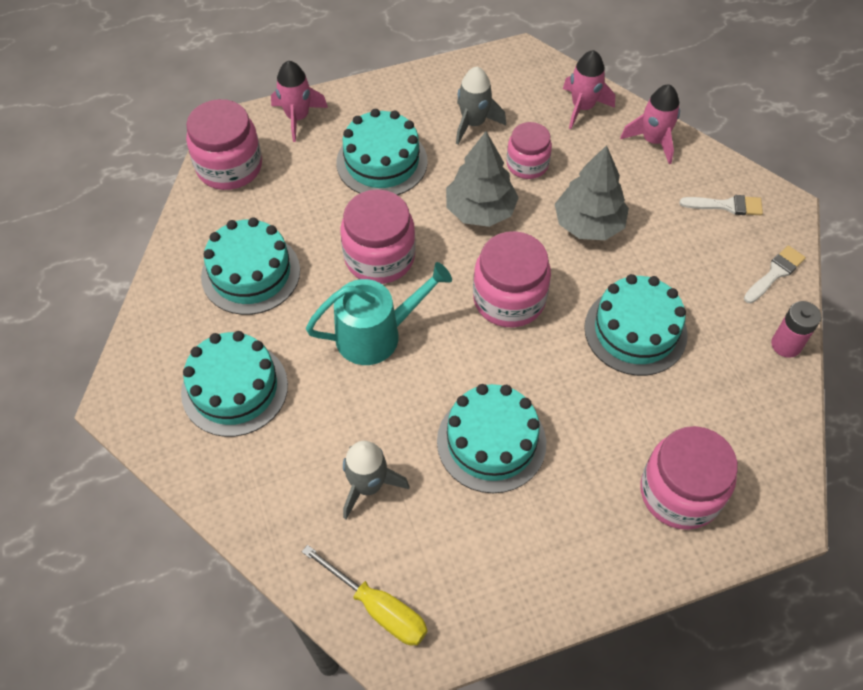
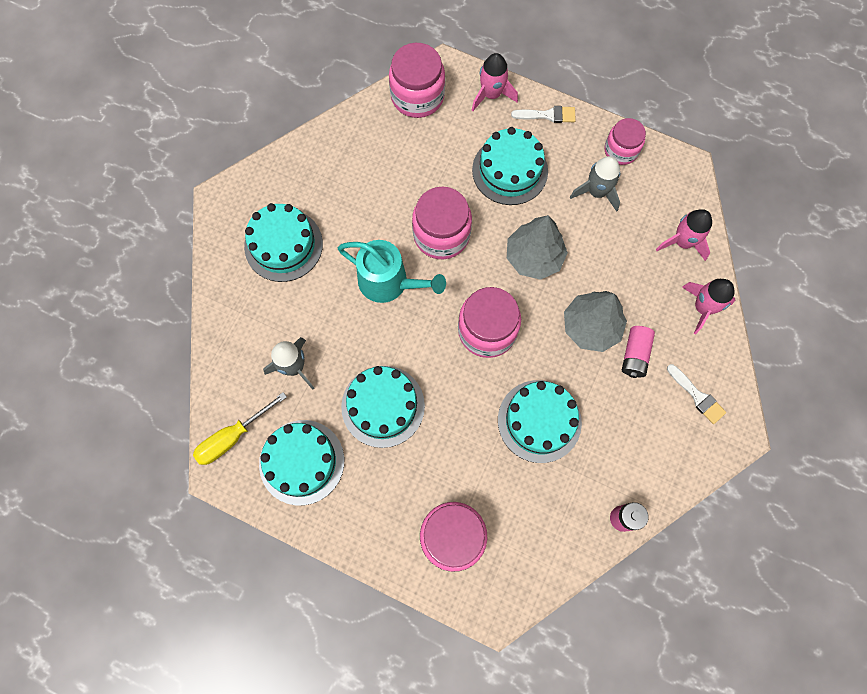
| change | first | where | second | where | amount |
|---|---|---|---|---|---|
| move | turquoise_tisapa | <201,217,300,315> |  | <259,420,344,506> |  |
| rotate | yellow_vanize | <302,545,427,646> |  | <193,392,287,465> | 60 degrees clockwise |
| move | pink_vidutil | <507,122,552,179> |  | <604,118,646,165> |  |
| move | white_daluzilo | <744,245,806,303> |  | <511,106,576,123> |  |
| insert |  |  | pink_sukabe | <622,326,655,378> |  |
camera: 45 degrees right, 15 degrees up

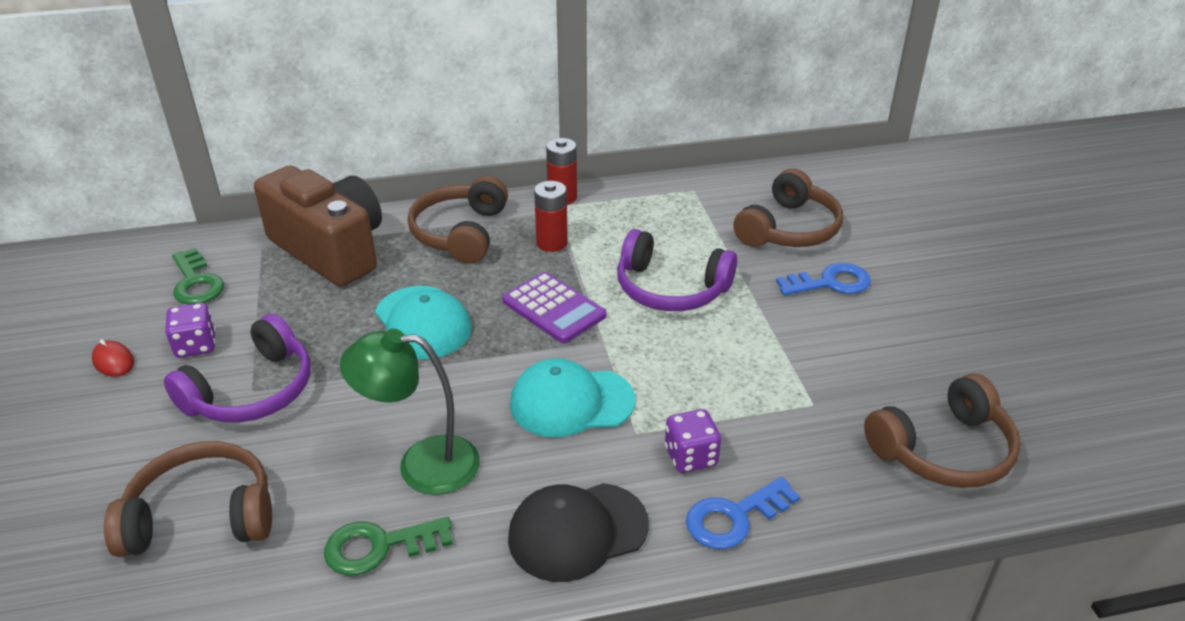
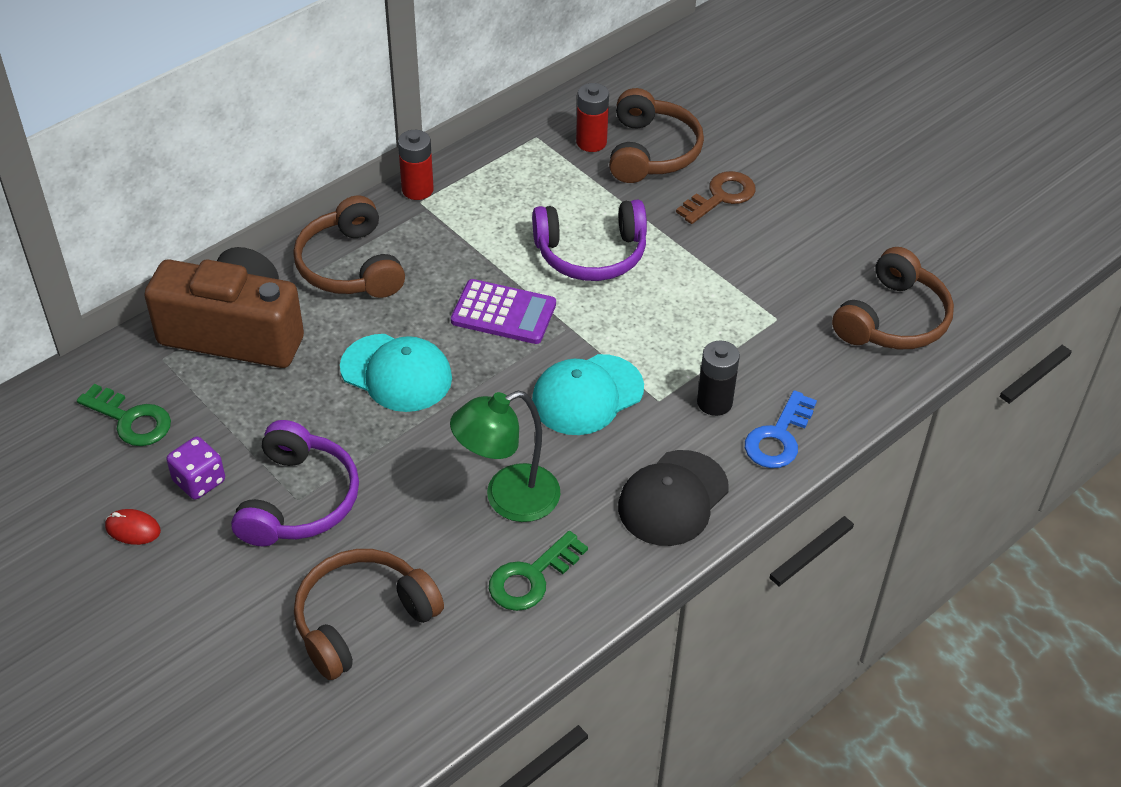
| change | first | where | second | where | amount |
|---|---|---|---|---|---|
| move | red_sukabe | <534,181,568,252> |  | <576,83,609,152> |  |
| replace | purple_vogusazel | <665,409,721,473> | black_sukabe | <697,341,740,416> |  |
| recolor | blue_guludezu | <776,263,871,295> | brown_guludezu | <676,171,755,224> |  |
camera: 30 degrees left, 10 degrees up

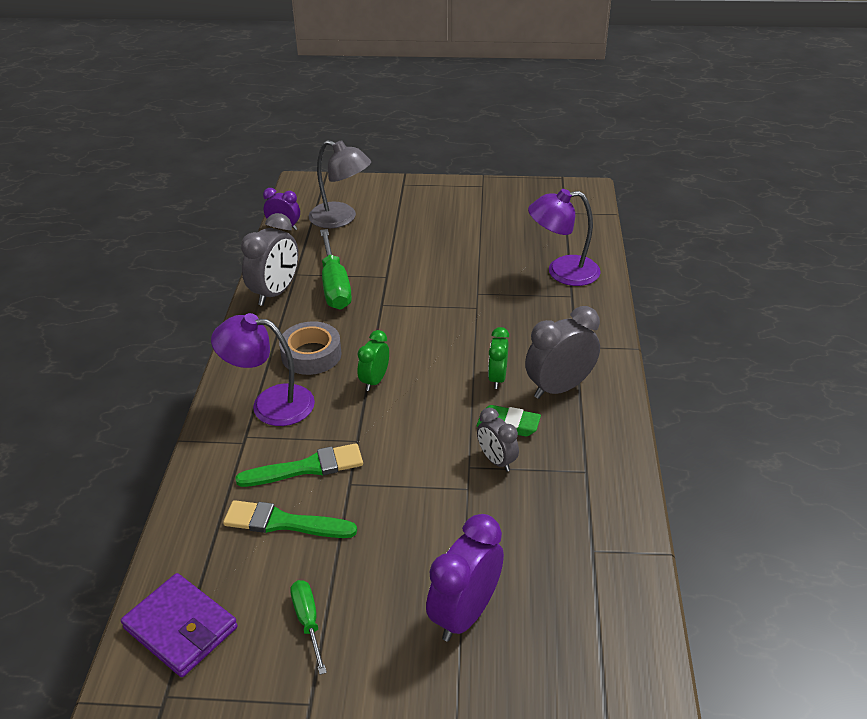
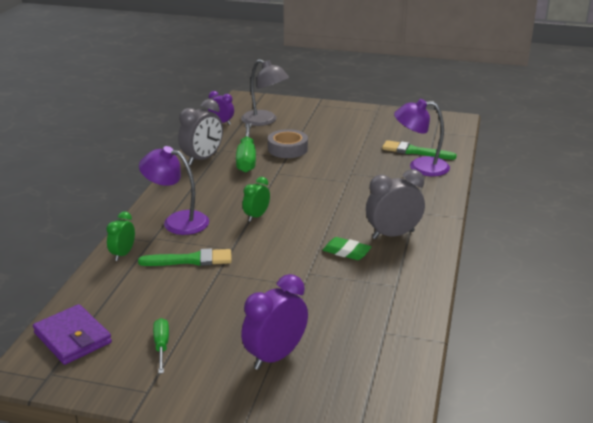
| change | first | where | second | where | amount |
|---|---|---|---|---|---|
| move | green_daluzilo | <223,500,357,538> |  | <382,140,457,160> |  |
| move | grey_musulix | <279,321,342,375> |  | <268,129,308,158> |  |
| delete | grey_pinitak | <477,408,519,472> |  |  |  |
| move | green_pinitak | <488,327,509,389> |  | <106,211,135,261> |  |
camera: 10 degrees right, 10 degrees down

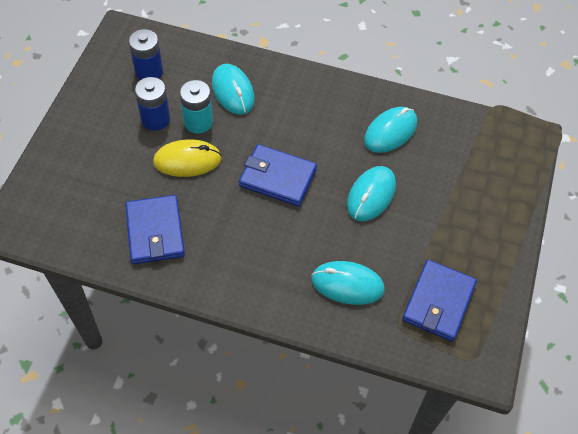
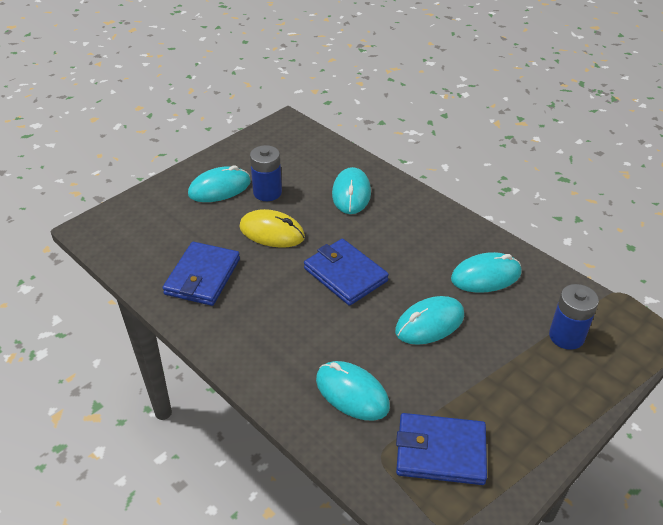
| change | first | where | second | where | amount |
|---|---|---|---|---|---|
| move | blue_sukabe | <129,29,163,80> |  | <549,284,599,350> |  |
| delete | turquoise_sukabe | <180,80,213,134> |  |  |  |
| rotate | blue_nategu | <402,260,477,342> |  | <396,413,487,485> | 45 degrees clockwise |
| insert |  |  | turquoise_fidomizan | <188,165,251,202> |  |
camera: 30 degrees right, 15 degrees down

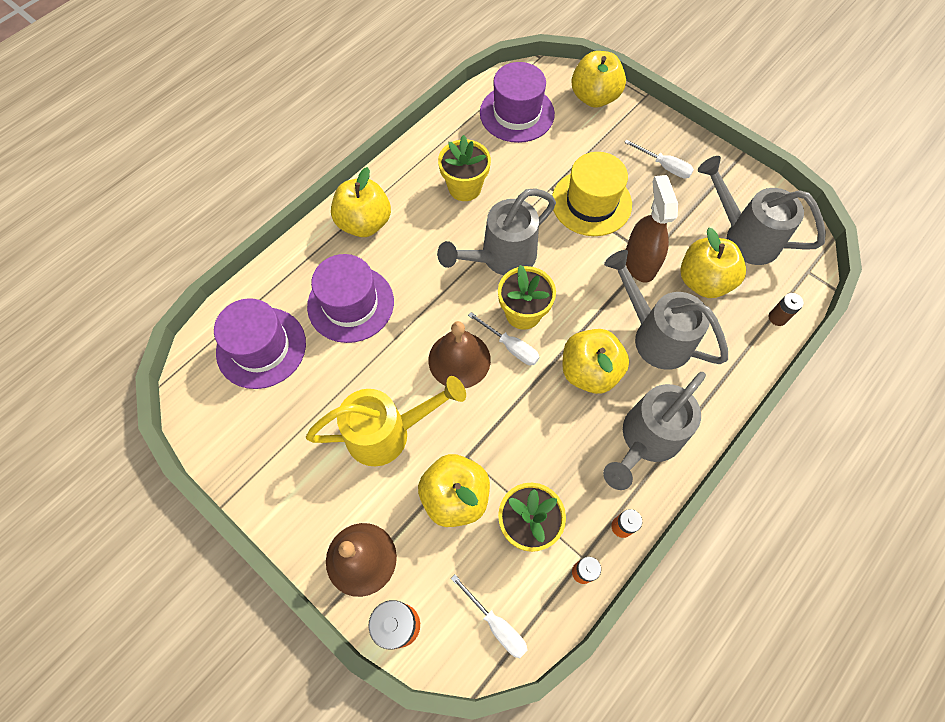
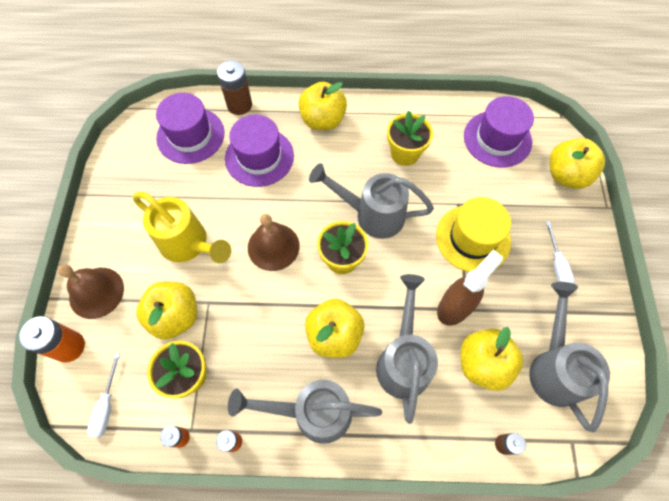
| change | first | where | second | where | amount |
|---|---|---|---|---|---|
| delete | white_vanize | <468,312,539,365> |  |  |  |
| insert |  |  | brown_sukabe | <217,61,252,115> |  |
camera: 50 degrees right, 0 degrees up

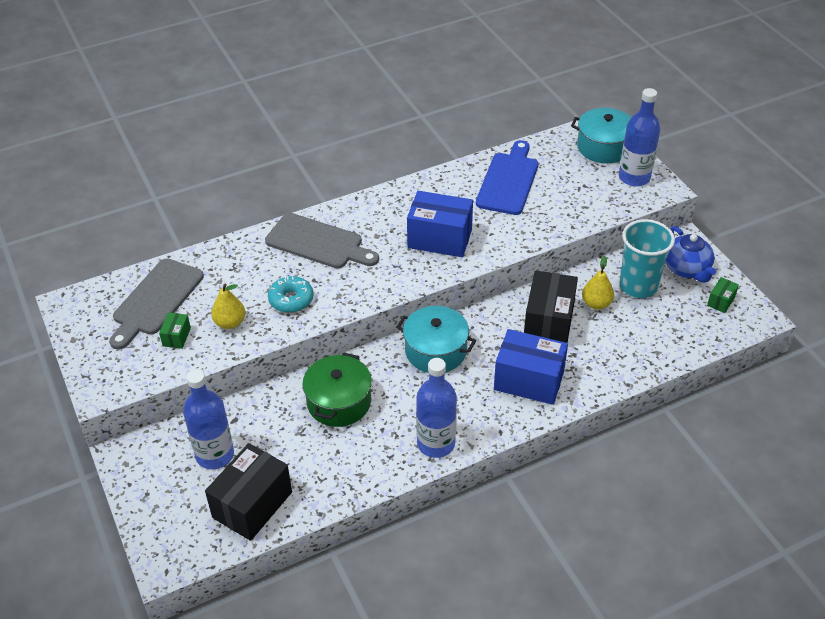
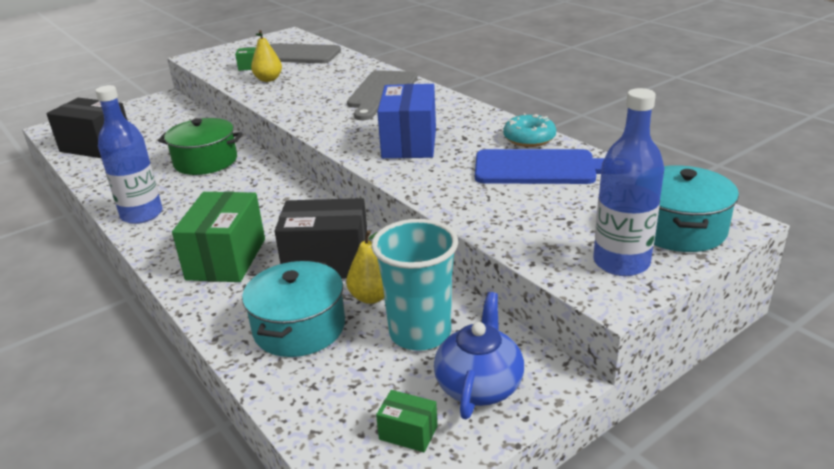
| change | first | where | second | where | amount |
|---|---|---|---|---|---|
| delete | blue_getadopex | <183,369,234,469> |  |  |  |
| move | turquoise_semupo | <268,276,313,313> |  | <503,113,556,147> |  |
| move | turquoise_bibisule | <396,306,476,373> |  | <242,261,345,357> |  |
| recolor | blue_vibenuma | <494,329,568,405> | green_vibenuma | <172,191,265,282> |  |
| rotate | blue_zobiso | <665,226,716,283> |  | <434,292,524,419> | 135 degrees clockwise |
camera: 80 degrees right, 15 degrees down

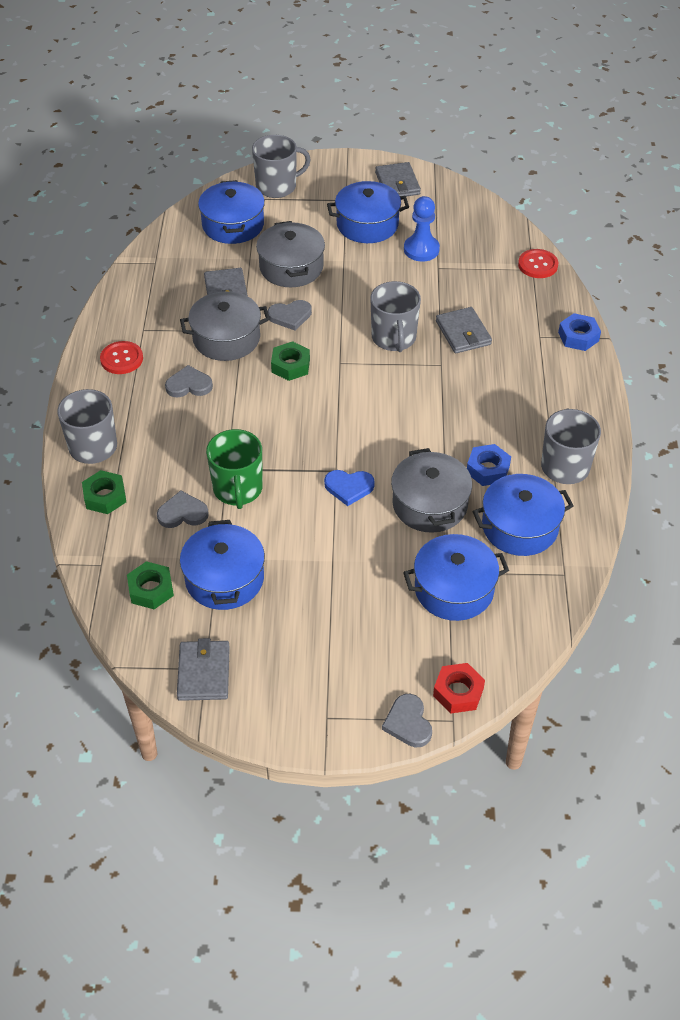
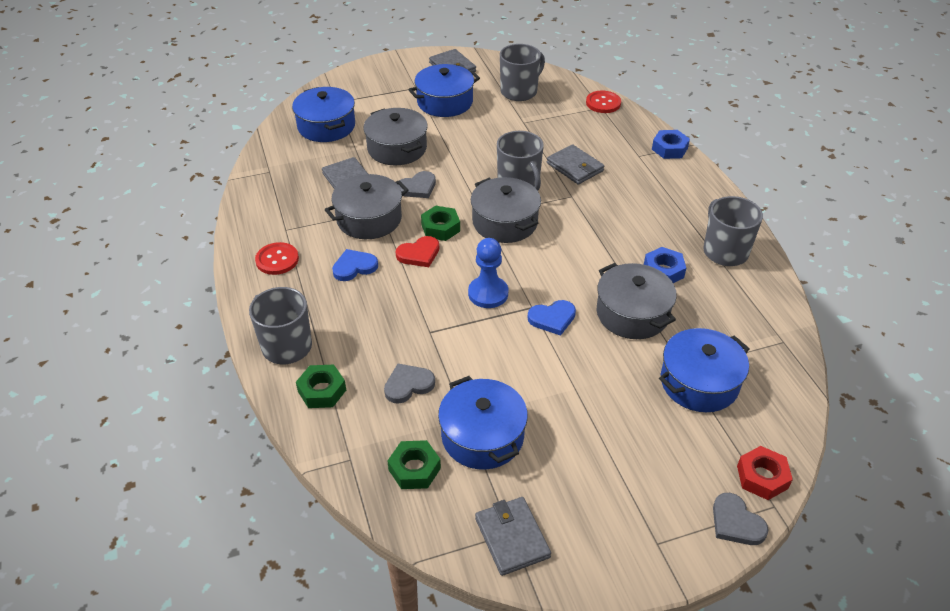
| change | first | where | second | where | amount |
|---|---|---|---|---|---|
| recolor | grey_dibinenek | <165,365,213,397> | blue_dibinenek | <332,249,378,281> |  |
| delete | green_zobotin | <206,429,263,509> |  |  |  |
| move | grey_zobotin | <252,135,311,198> |  | <500,44,545,101> |  |
| move | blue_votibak | <404,196,440,262> |  | <468,238,508,308> |  |
| delete | blue_bibisule | <473,474,574,556> |  |  |  |
| insert |  |  | red_dibinenek | <396,236,439,267> |  |
| insert |  |  | grey_bibisule | <471,177,541,243> |  |
camera: 20 degrees left, 5 degrees down

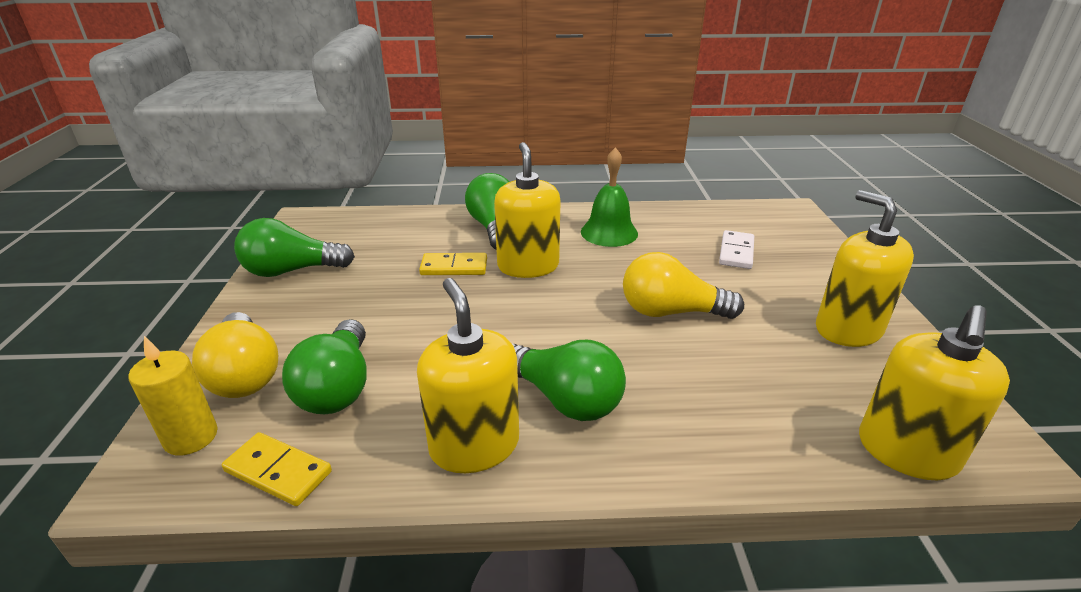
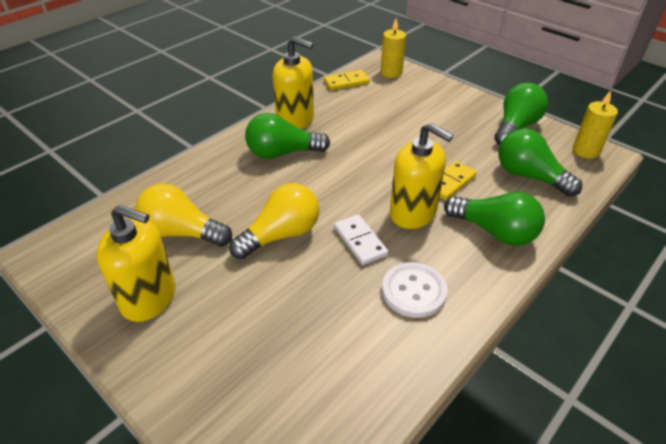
| change | first | where | second | where | amount |
|---|---|---|---|---|---|
| move | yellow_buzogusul | <192,312,278,398> |  | <135,184,232,247> |  |
| move | green_buzogusul | <282,319,367,414> |  | <498,129,582,197> |  |
| replace | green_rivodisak | <581,147,638,247> | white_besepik | <382,262,447,318> |  |
| move | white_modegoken | <719,230,754,269> |  | <334,214,388,265> |  |
| delete | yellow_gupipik | <859,305,1010,480> |  |  |  |
| insert |  |  | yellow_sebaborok | <573,90,618,159> |  |
camera: 135 degrees right, 10 degrees up

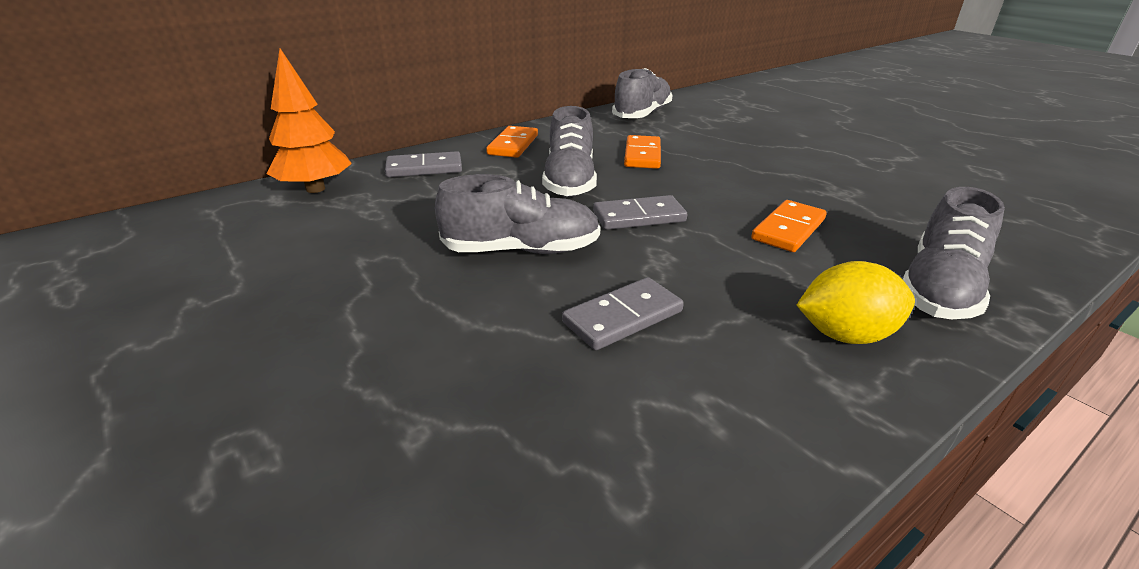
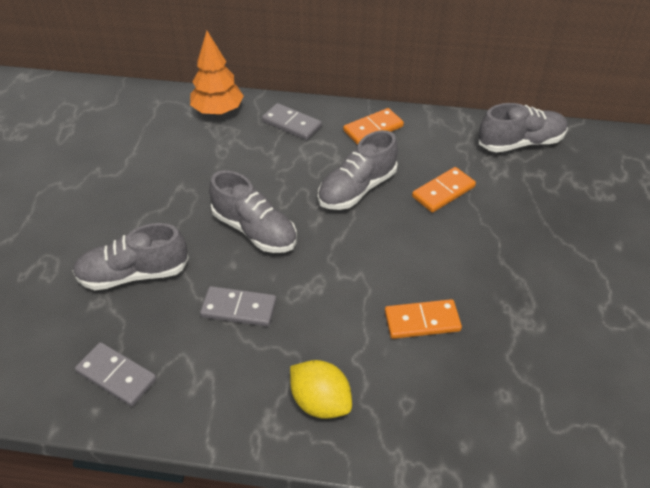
| change | first | where | second | where | amount |
|---|---|---|---|---|---|
| move | grey_modegoken | <593,195,688,230> |  | <75,342,157,406> |  |
| move | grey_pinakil | <903,187,1005,319> |  | <73,223,189,290> |  |
camera: 45 degrees right, 15 degrees up

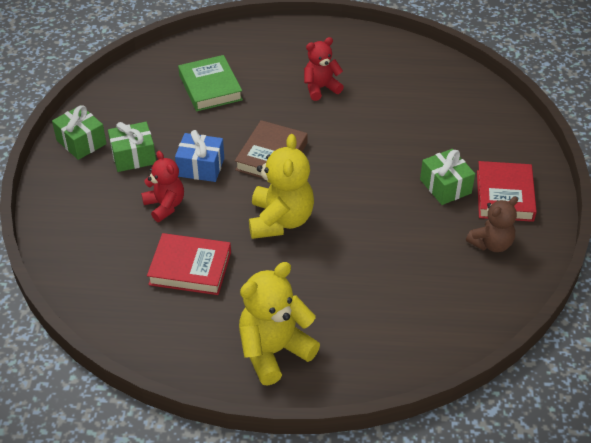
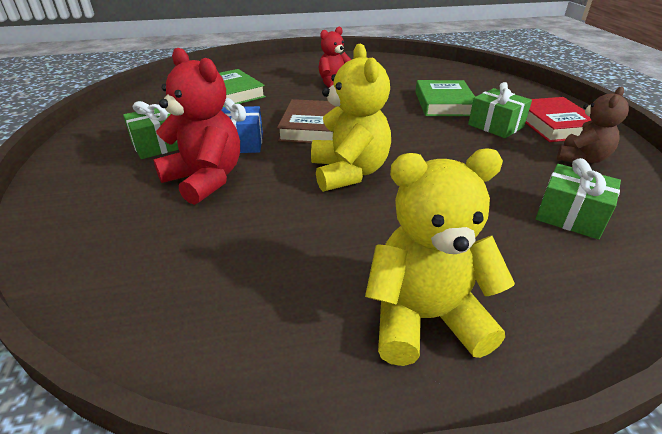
| change | first | where | second | where | amount |
|---|---|---|---|---|---|
| move | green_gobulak | <52,105,107,160> |  | <536,158,621,239> |  |
| resize | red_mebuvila | <141,151,184,222> |  | <153,48,240,205> | x1.57 |
| delete | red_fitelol | <147,233,231,295> |  |  |  |
| rotate | yellow_mebuvila | <239,262,320,385> |  | <365,149,515,366> | 45 degrees clockwise |
| insert |  |  | green_fitelol | <415,80,475,116> |  |
camera: 15 degrees left, 10 degrees down

